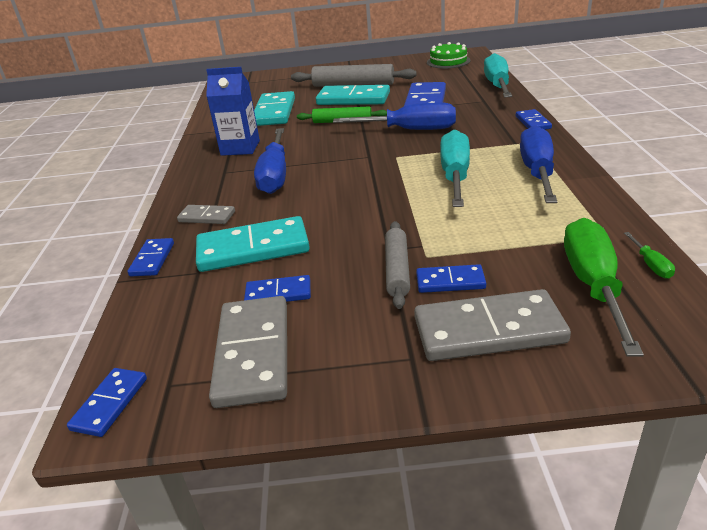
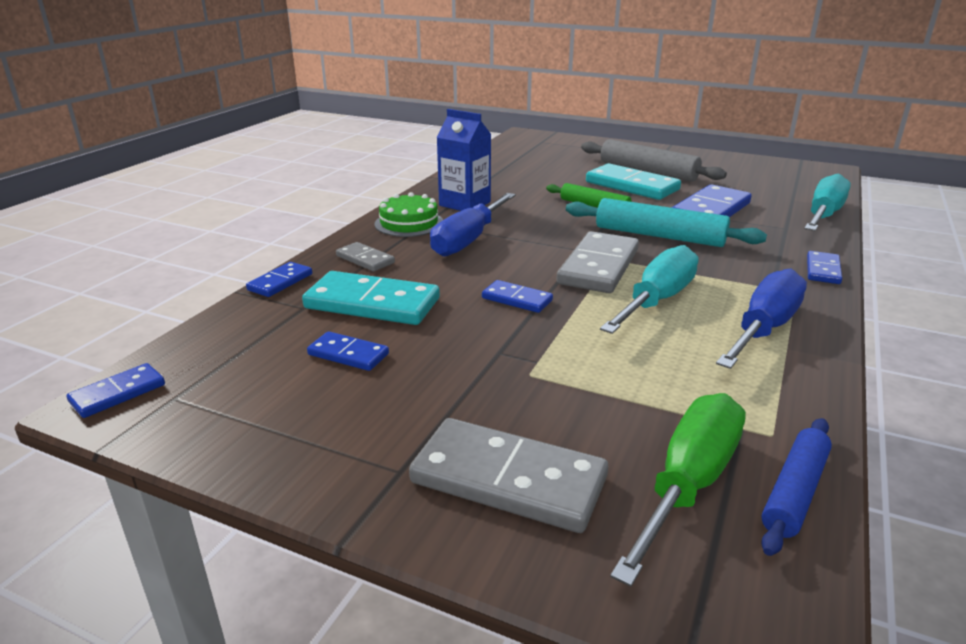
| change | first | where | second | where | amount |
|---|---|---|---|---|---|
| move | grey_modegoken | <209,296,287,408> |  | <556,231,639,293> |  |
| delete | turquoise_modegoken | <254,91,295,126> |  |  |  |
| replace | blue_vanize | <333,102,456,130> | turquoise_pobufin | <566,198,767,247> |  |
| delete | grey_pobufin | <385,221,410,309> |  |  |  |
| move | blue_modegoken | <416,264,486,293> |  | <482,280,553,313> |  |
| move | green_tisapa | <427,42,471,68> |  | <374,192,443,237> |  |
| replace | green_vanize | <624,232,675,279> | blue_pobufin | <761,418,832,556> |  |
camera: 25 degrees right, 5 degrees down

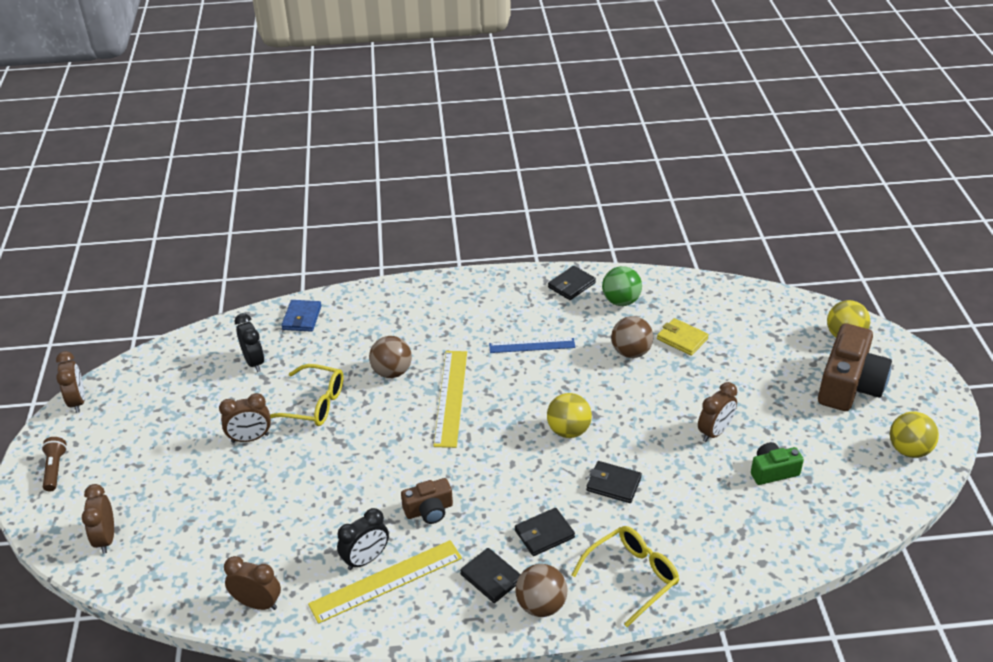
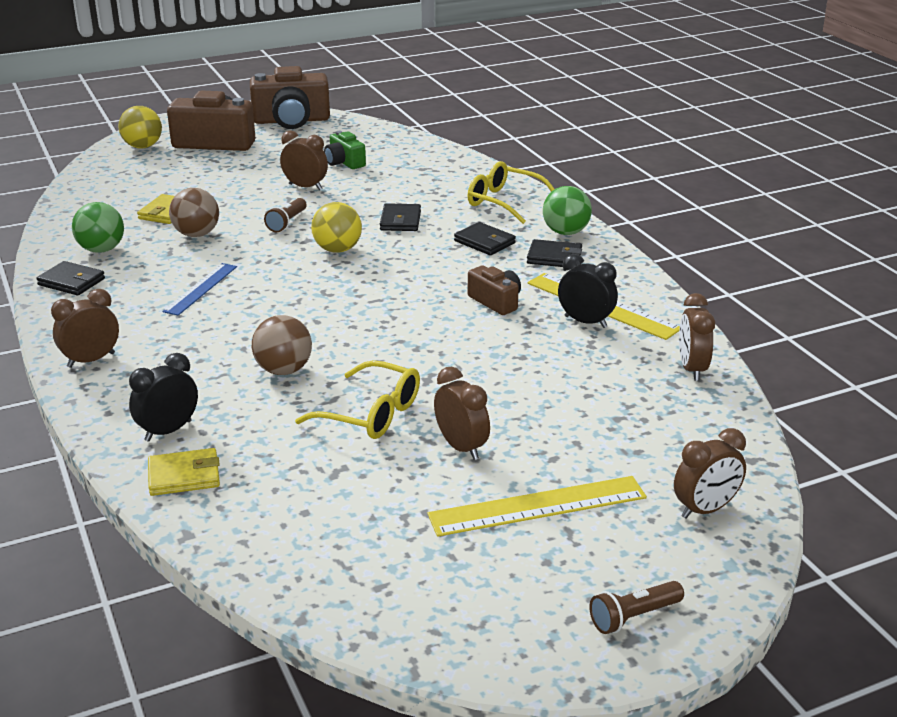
| change | first | where | second | where | amount |
|---|---|---|---|---|---|
| move | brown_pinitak | <56,351,85,413> |  | <51,289,119,368> |  |
| move | black_pinitak | <235,313,264,372> |  | <129,353,198,442> |  |
| rotate | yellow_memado | <270,364,344,426> |  | <295,360,420,439> | 120 degrees clockwise |
| recolor | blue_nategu | <282,300,322,332> | yellow_nategu | <148,448,220,496> |  |
| move | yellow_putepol | <433,351,467,448> |  | <427,476,647,537> |  |
| rotate | black_nategu | <460,548,521,603> |  | <527,239,582,267> | 75 degrees clockwise |
| rotate | blue_putepol | <489,338,575,353> |  | <162,263,237,316> | 45 degrees clockwise |
| recolor | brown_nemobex | <516,564,567,617> | green_nemobex | <543,186,592,235> |  |
| replace | yellow_nemobex | <890,412,939,458> | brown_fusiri | <250,66,330,129> |  |
| insert |  |  | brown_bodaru | <264,198,307,232> |  |
camera: 110 degrees left, 10 degrees down

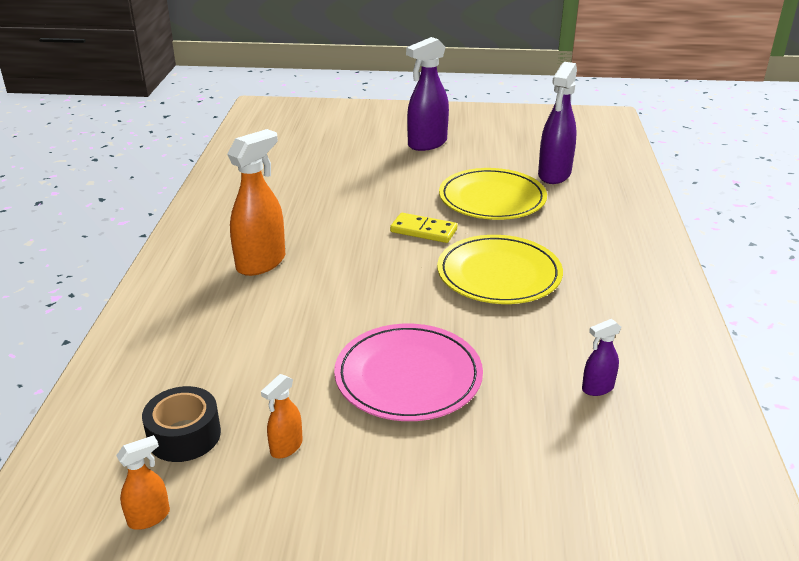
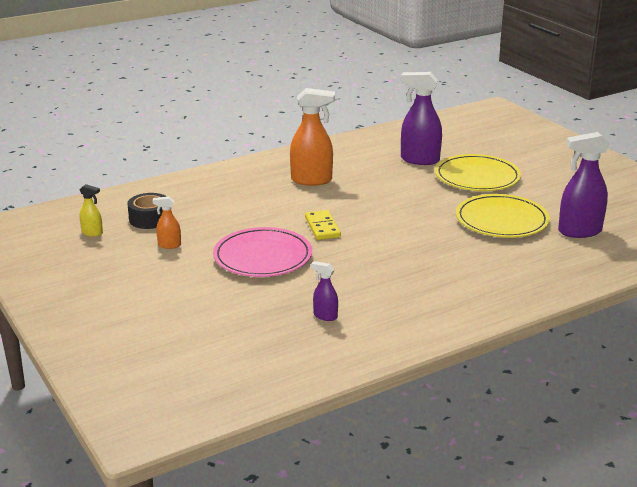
| change | first | where | second | where | amount |
|---|---|---|---|---|---|
| recolor | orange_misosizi | <116,435,170,530> | yellow_misosizi | <80,184,103,237> |  |
| move | yellow_modegoken | <390,213,457,243> |  | <305,210,341,240> |  |
| move | purple_misosizi | <406,37,449,151> |  | <401,72,442,165> |  |
| move | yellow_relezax | <437,235,563,304> |  | <435,154,521,191> |  |
camera: 55 degrees right, 5 degrees down

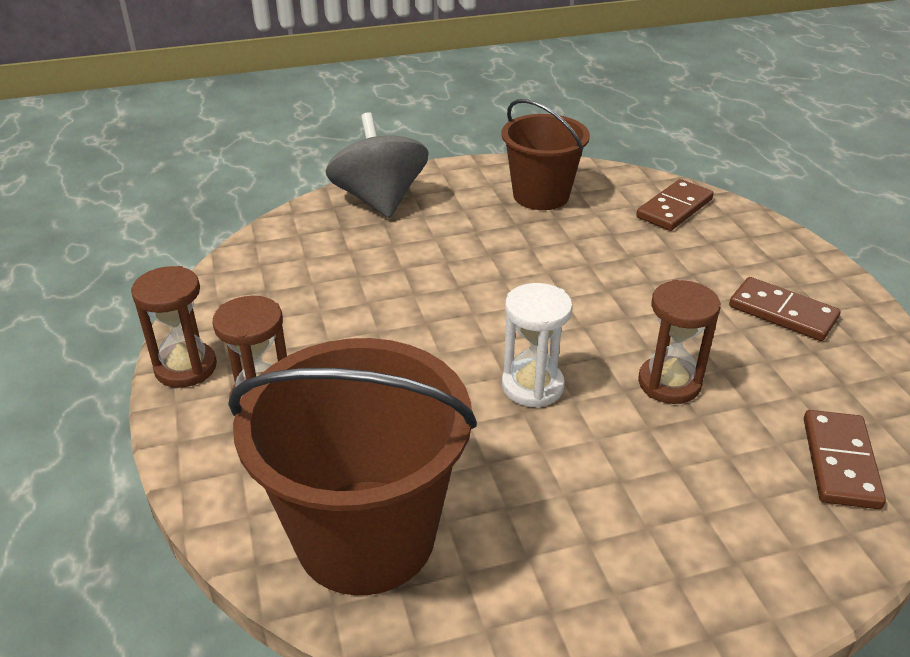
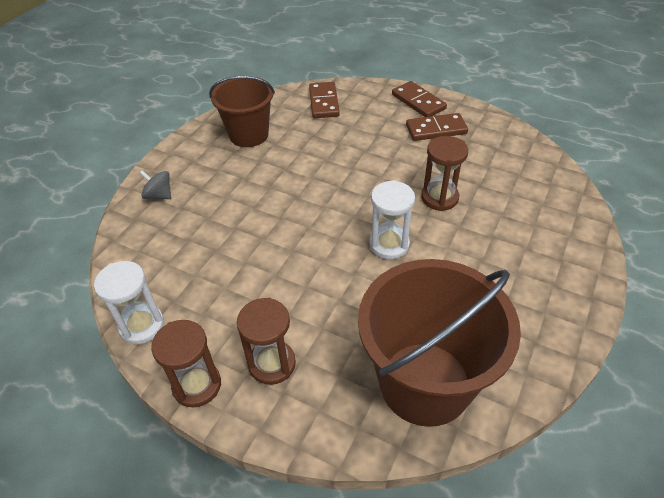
| change | first | where | second | where | amount |
|---|---|---|---|---|---|
| resize | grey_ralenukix | <326,112,429,218> |  | <140,170,171,199> | x0.46 |
| move | brown_modegoken | <804,410,886,509> |  | <392,81,447,117> |  |
| insert |  |  | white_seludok | <94,261,164,344> |  |
camera: 45 degrees left, 10 degrees up

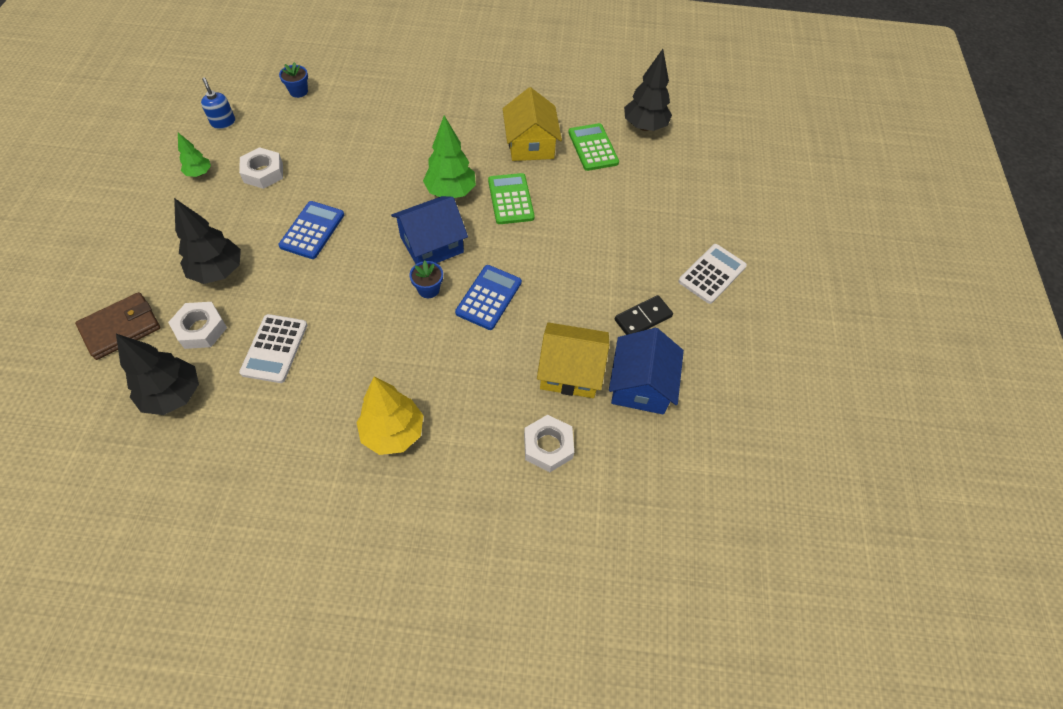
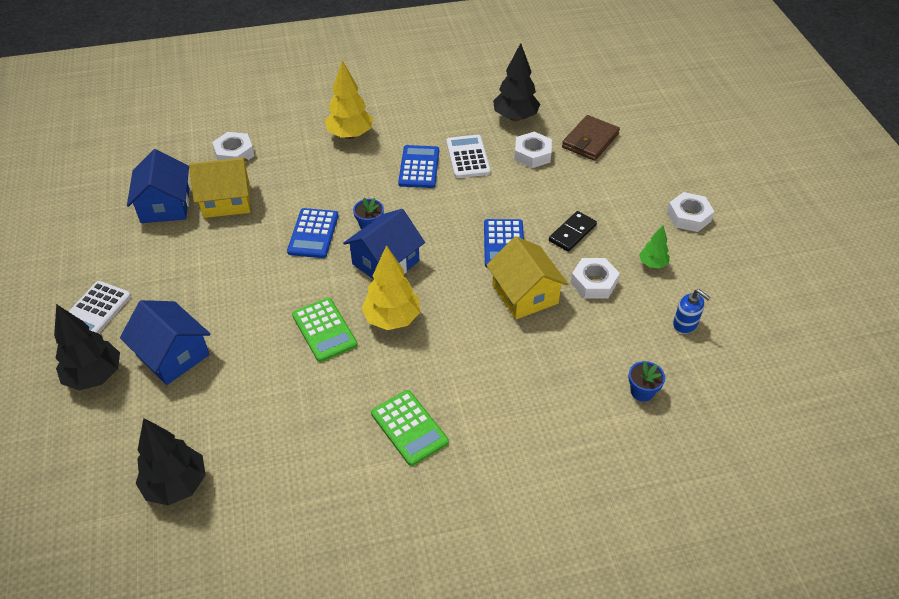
| change | first | where | second | where | amount |
|---|---|---|---|---|---|
| move | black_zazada | <174,198,241,284> |  | <54,304,120,391> |  |
| recolor | green_zazada | <423,115,476,198> | yellow_zazada | <361,245,420,330> |  |
| move | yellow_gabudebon | <503,87,562,161> |  | <486,236,568,319> |  |
| move | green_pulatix | <568,123,619,171> |  | <371,390,449,466> |  |
| move | black_modegoken | <615,295,673,335> |  | <549,211,597,252> |  |
| insert |  |  | blue_gabudebon | <120,300,210,385> |  |
| insert |  |  | blue_pulatix | <398,145,439,188> |  |
| insert |  |  | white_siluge | <667,192,714,232> |  |
camera: 165 degrees right, 10 degrees down

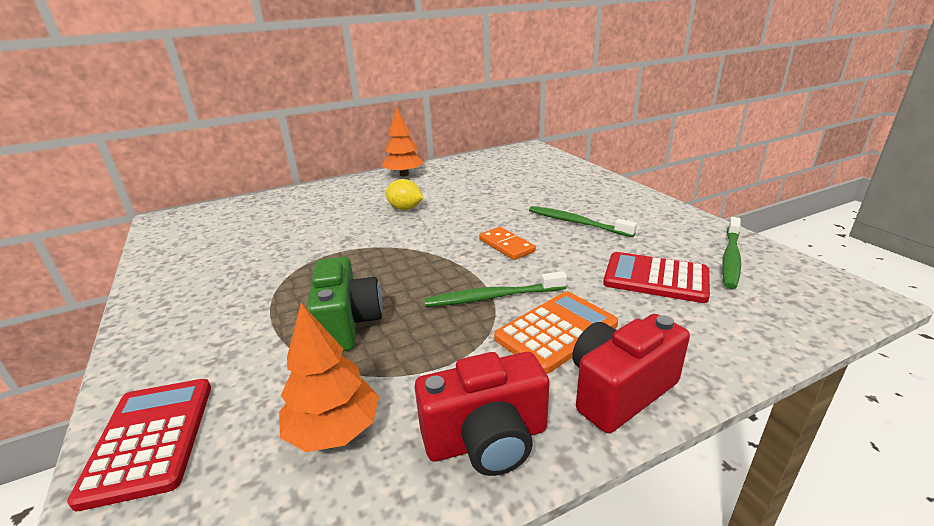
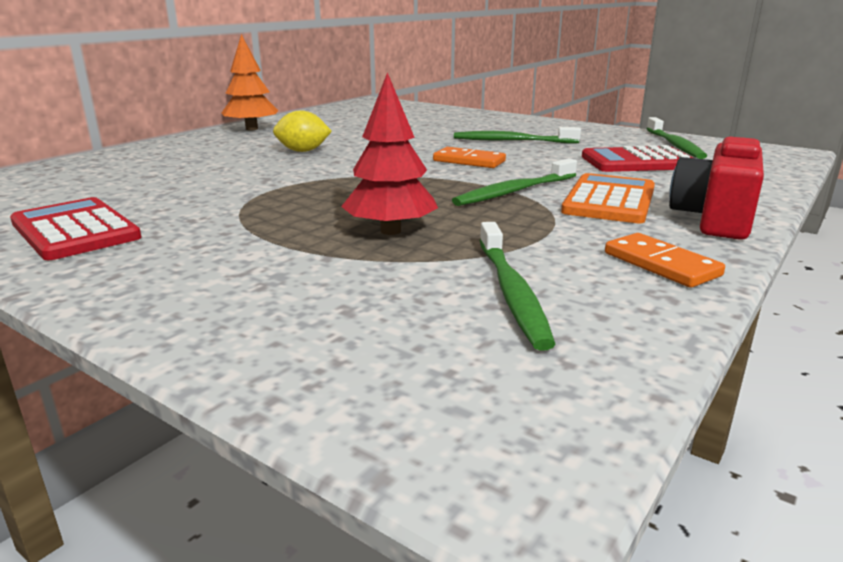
| change | first | where | second | where | amount |
|---|---|---|---|---|---|
| move | red_pulatix | <67,379,211,512> |  | <10,197,141,260> |  |
| replace | orange_zazada | <279,303,379,452> | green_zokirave | <480,222,556,351> |  |
| replace | green_fusiri | <307,257,382,351> | red_zazada | <341,72,438,235> |  |
| replace | red_fusiri | <415,352,550,476> | orange_modegoken | <605,233,725,288> |  |
camera: 30 degrees left, 5 degrees down

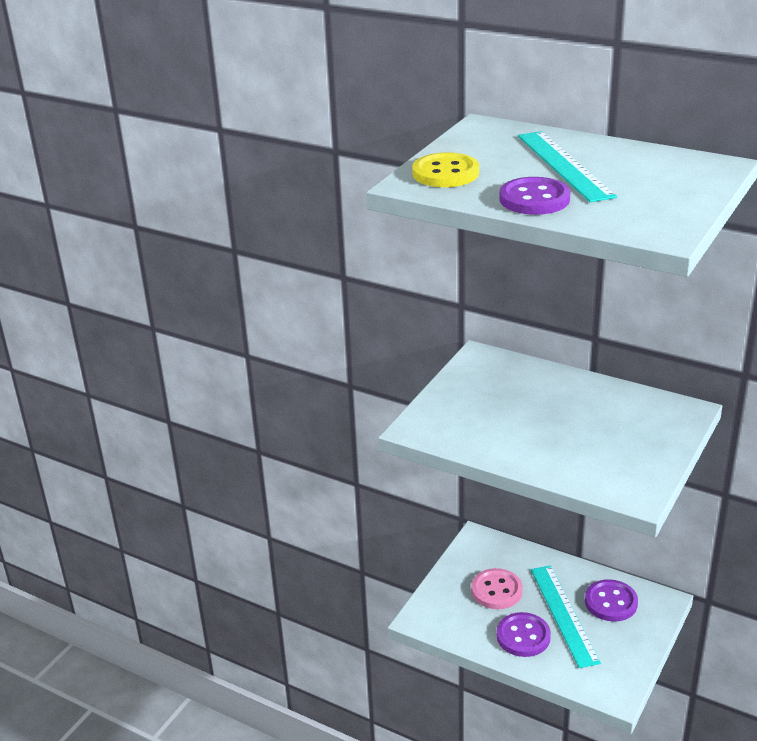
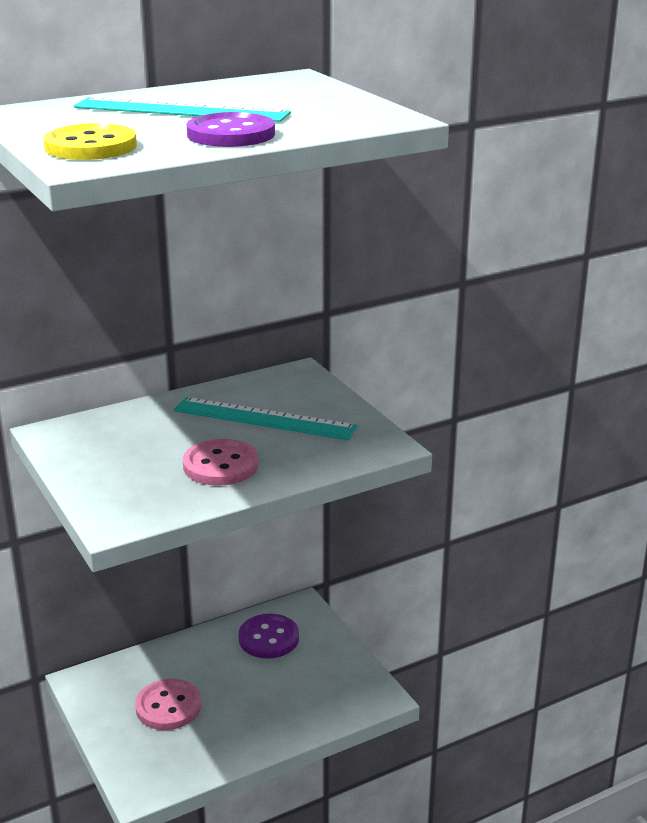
| change | first | where | second | where | amount |
|---|---|---|---|---|---|
| delete | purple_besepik | <497,612,551,657> |  |  |  |
| move | turquoise_putepol | <531,565,601,668> |  | <174,397,358,440> |  |
| insert |  |  | pink_besepik | <183,439,258,486> |  |
camera: 60 degrees left, 5 degrees down

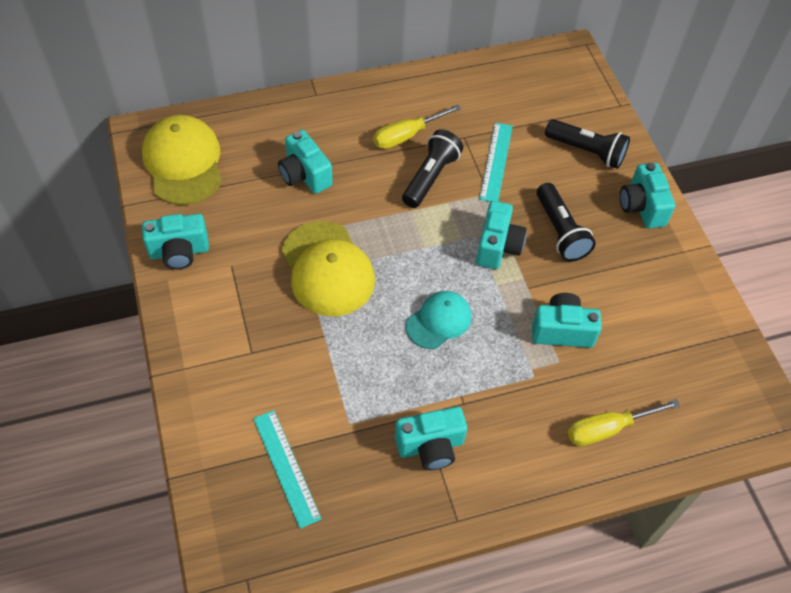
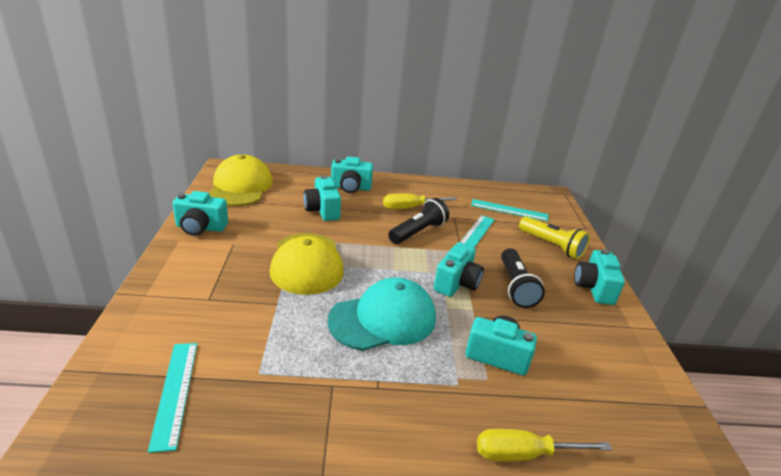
| change | first | where | second | where | amount |
|---|---|---|---|---|---|
| move | turquoise_fusiri | <395,407,467,470> |  | <331,157,373,193> |  |
| resize | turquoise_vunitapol | <406,291,472,349> |  | <327,278,436,351> | x1.66 |
| recolor | black_bodaru | <545,119,630,169> | yellow_bodaru | <519,216,590,259> |  |
| insert |  |  | turquoise_putepol | <471,199,548,221> |  |
camera: 15 degrees right, 25 degrees down

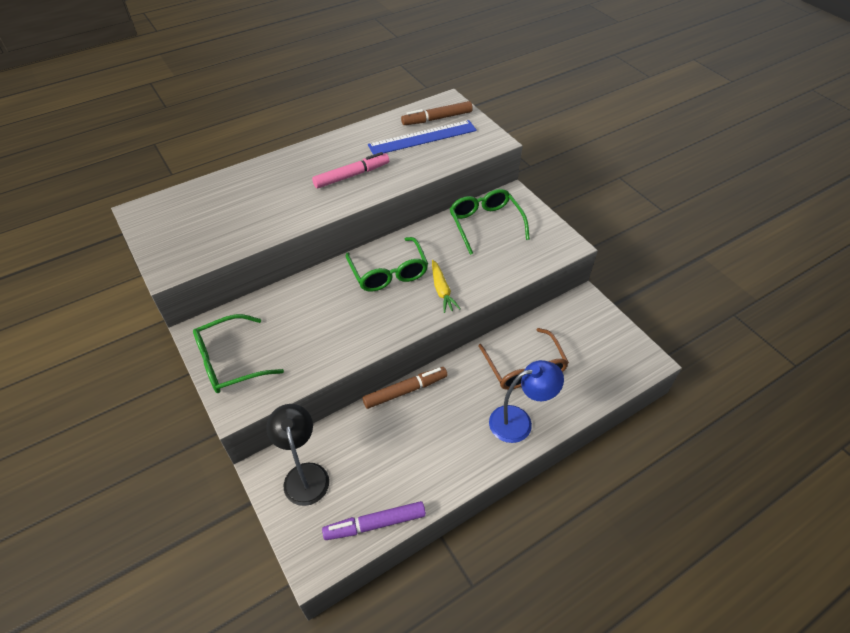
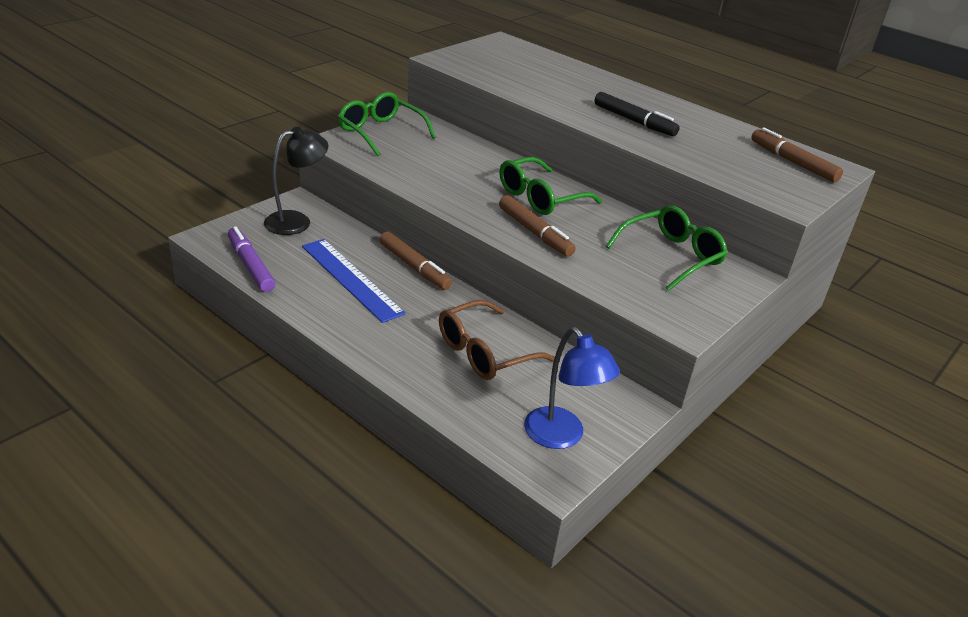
| change | first | where | second | where | amount |
|---|---|---|---|---|---|
| recolor | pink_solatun | <312,152,389,188> | black_solatun | <594,92,680,136> |  |
| move | blue_putepol | <368,120,477,155> |  | <302,239,406,323> |  |
| replace | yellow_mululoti | <432,260,460,313> | brown_solatun | <499,195,576,257> |  |
| move | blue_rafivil | <489,360,564,443> |  | <524,327,620,449> |  |
camera: 70 degrees right, 15 degrees down

